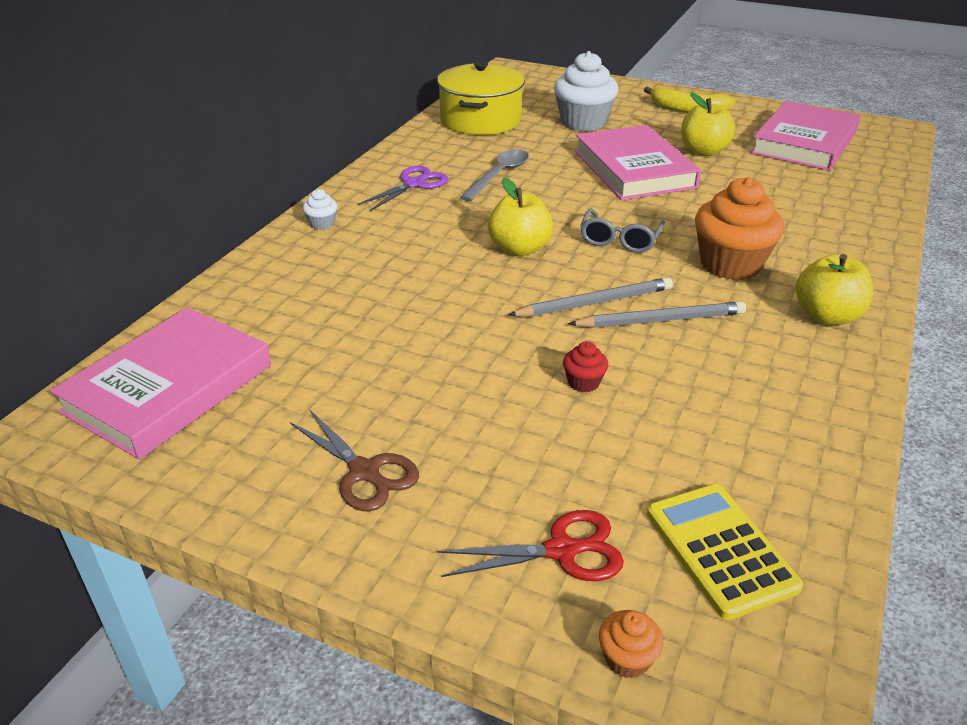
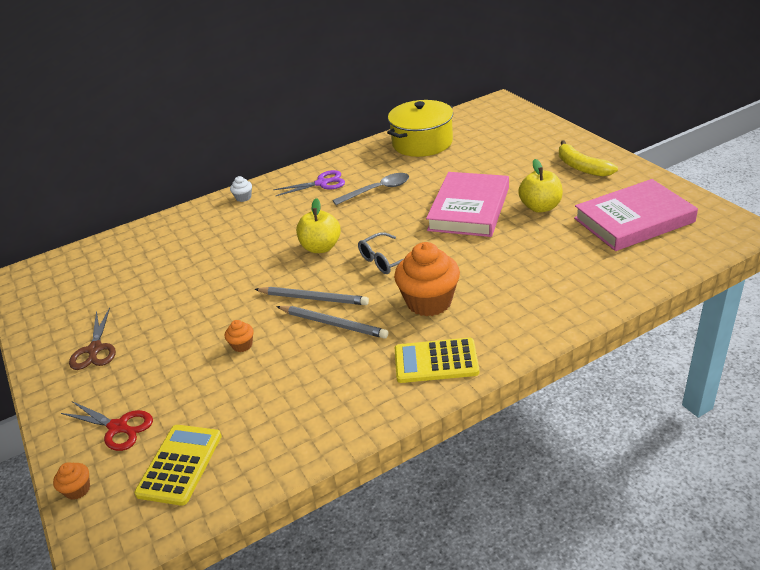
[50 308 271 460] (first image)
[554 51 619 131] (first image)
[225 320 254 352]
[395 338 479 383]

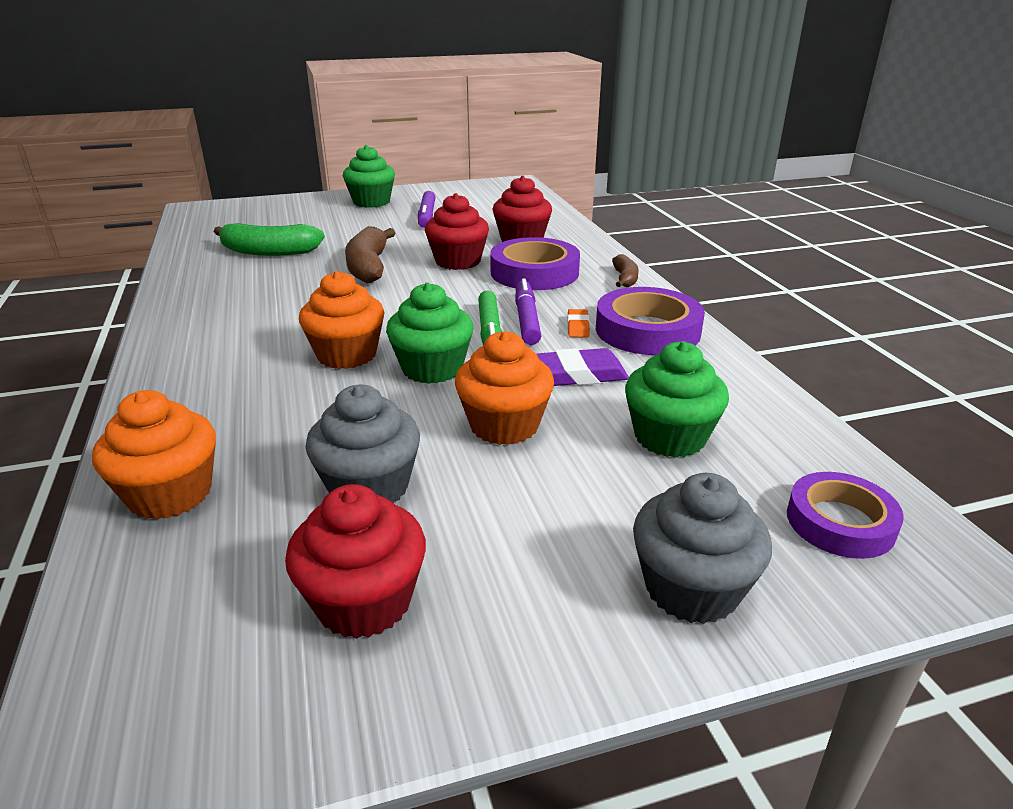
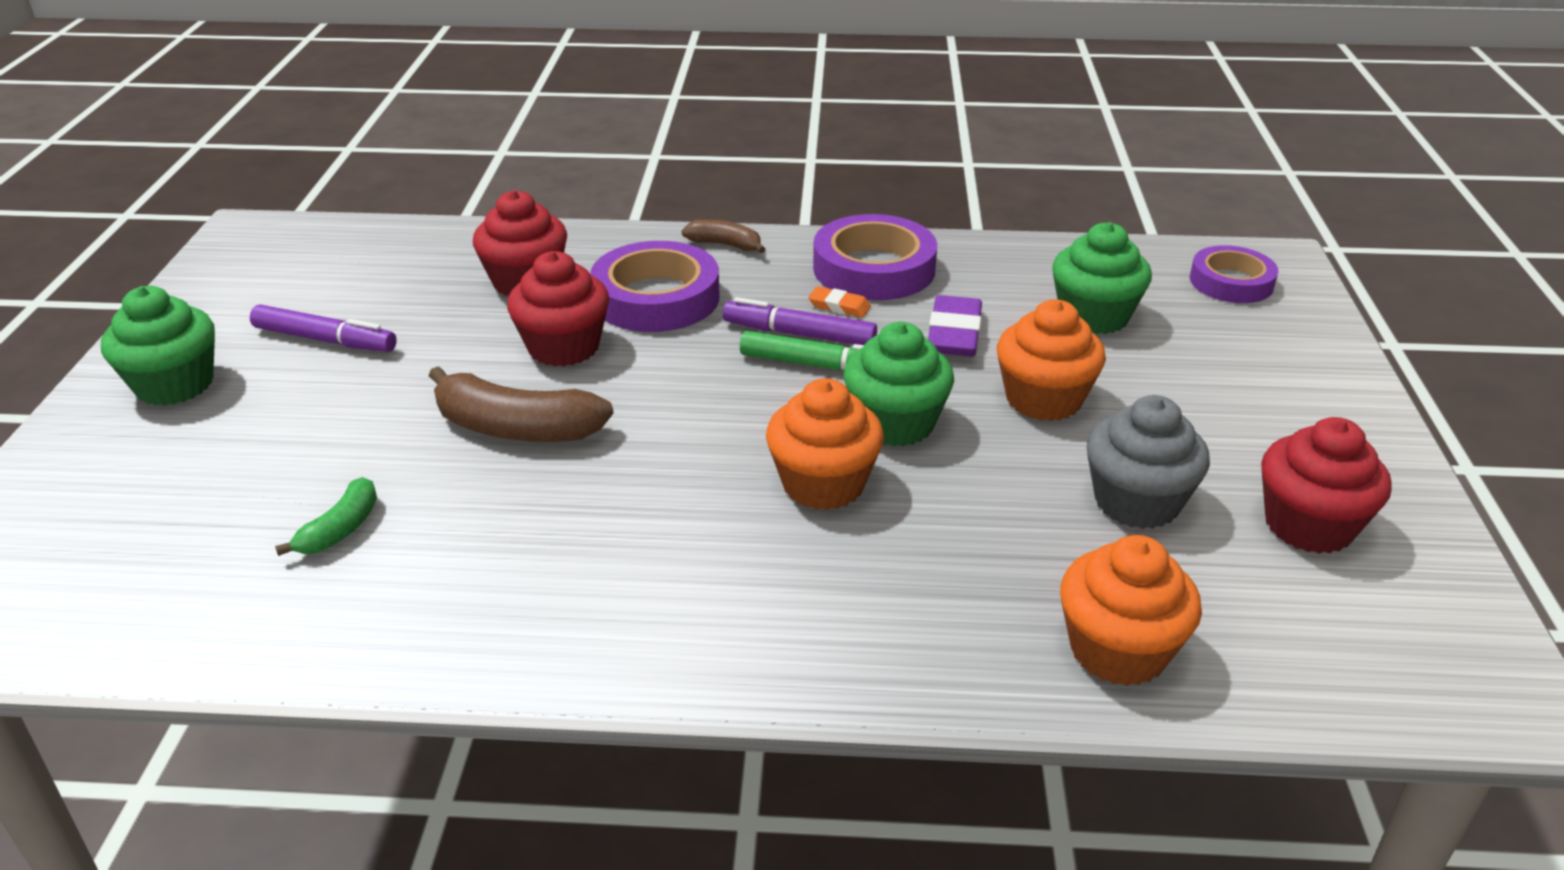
[275 477 377 556]
[633 473 772 624] (first image)

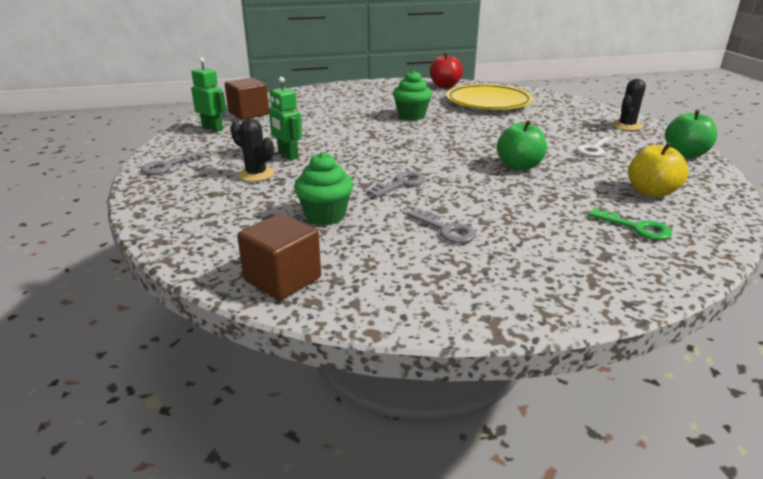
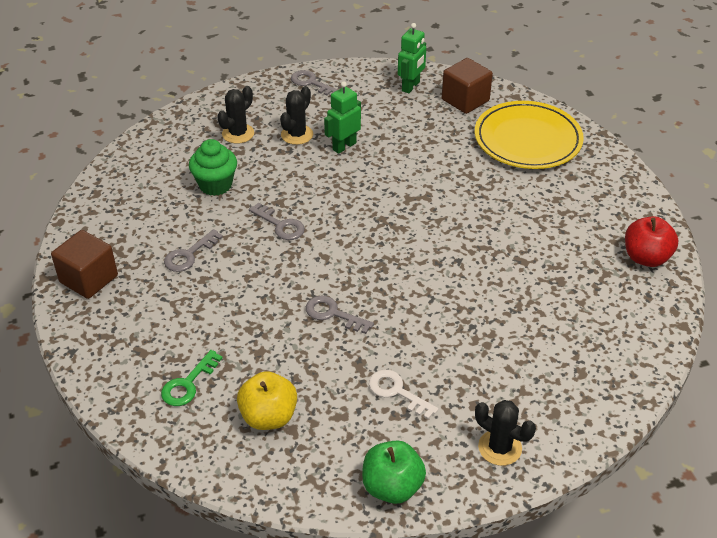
[51 230 118 299]
[393 70 432 120] (first image)
[475 101 584 169]
[306 296 374 334]
[217 86 254 144]

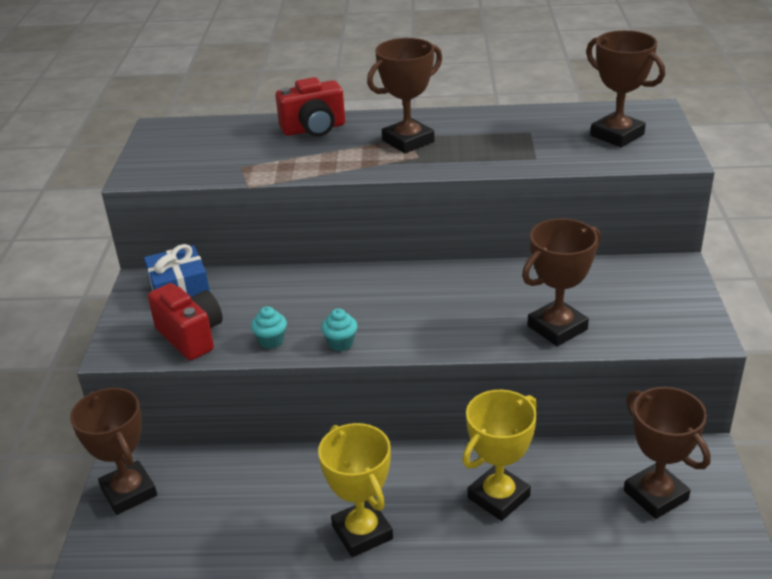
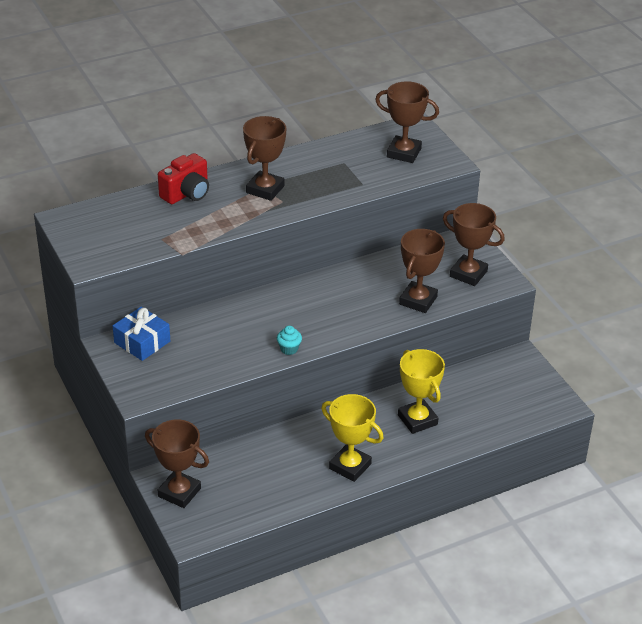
[148 283 223 360] (first image)
[251 306 287 349] (first image)
[398 349 445 434]
[443 203 505 286]

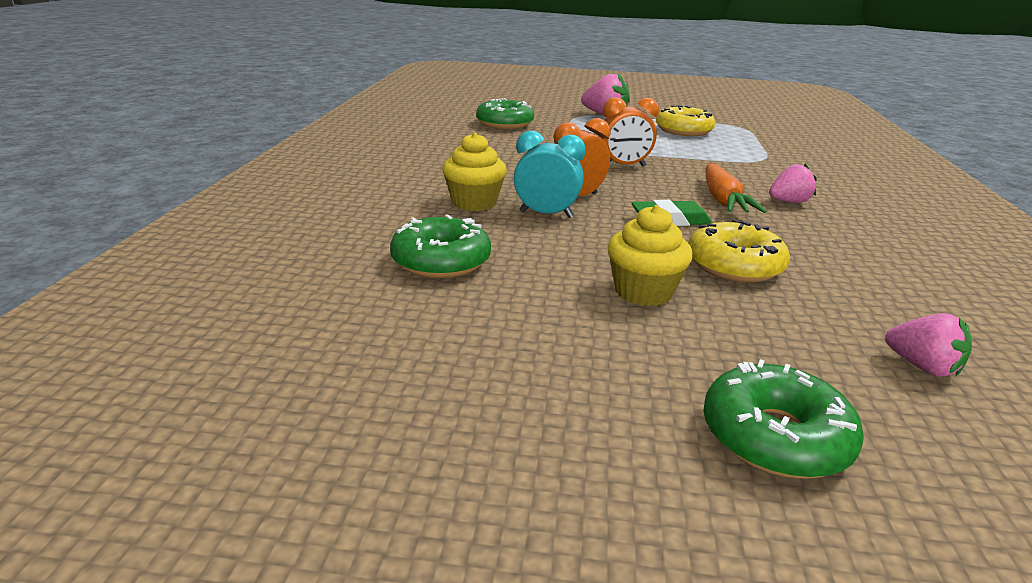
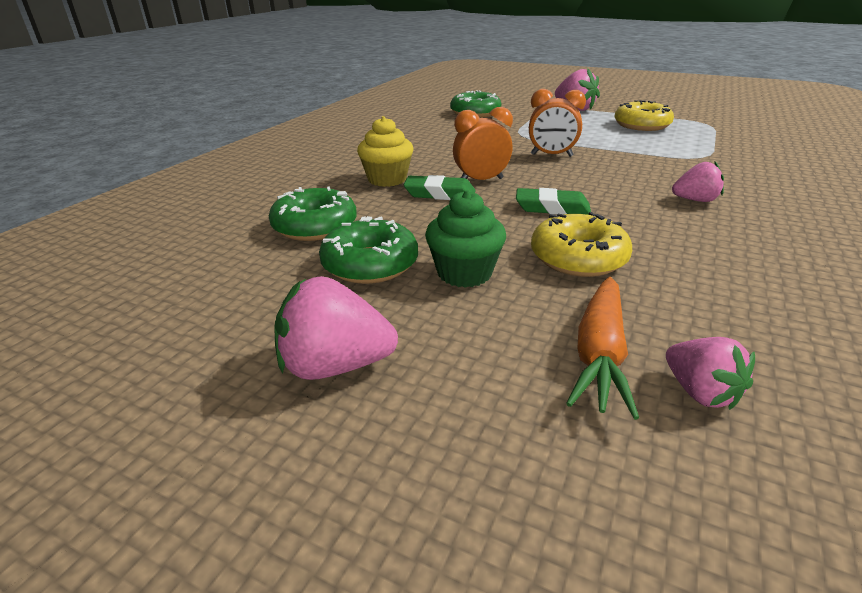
[403 175 476 200]
[425 190 506 288]
[319 216 418 284]
[566 277 639 420]
[274 276 398 380]

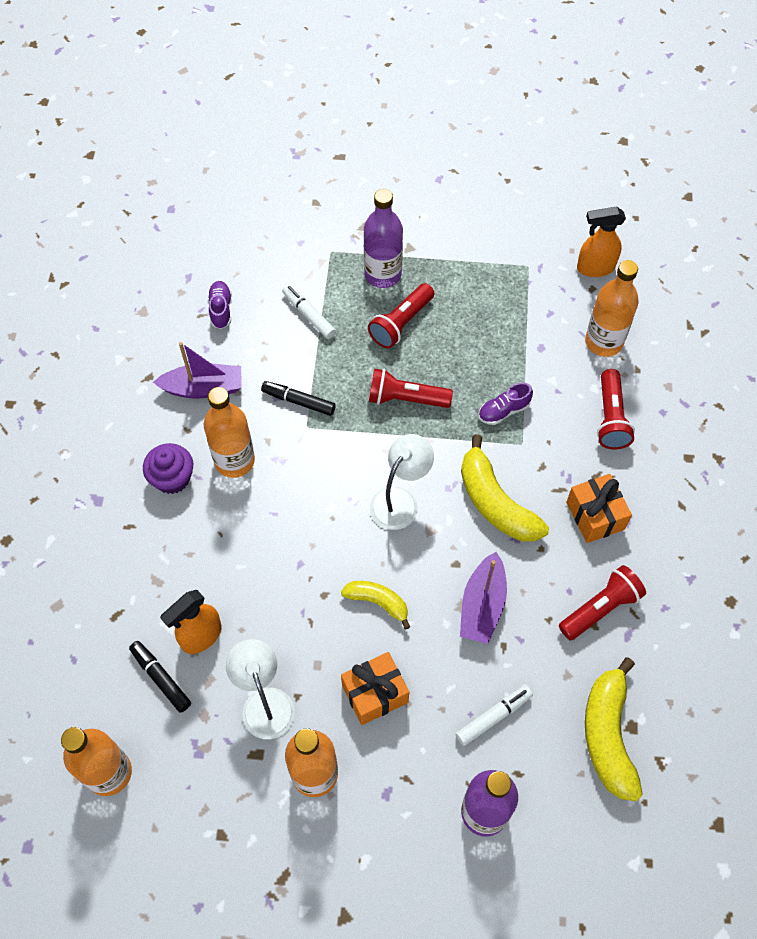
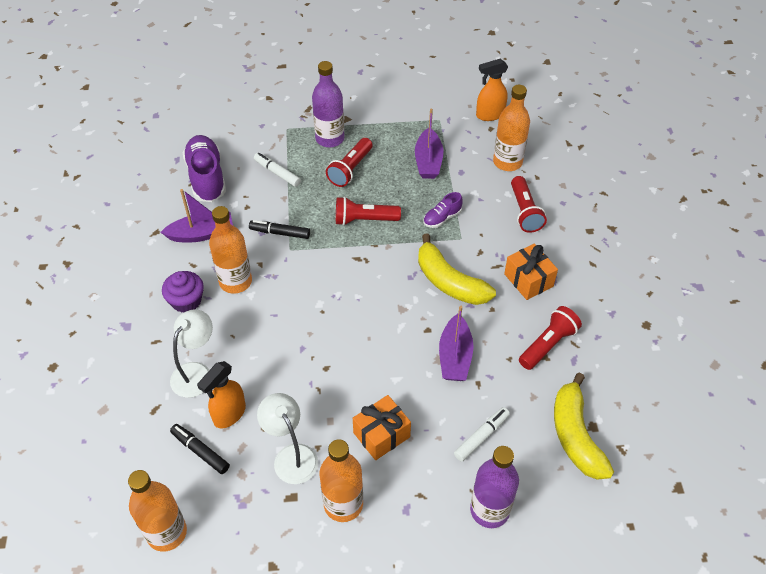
[183 135 226 202]
[341 581 410 629] (first image)
[170 309 213 398]
[415 109 444 179]

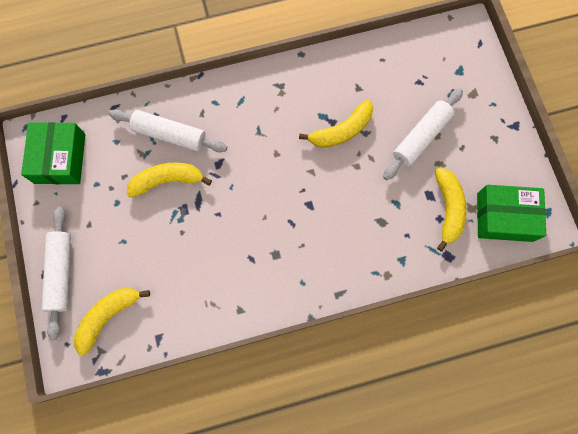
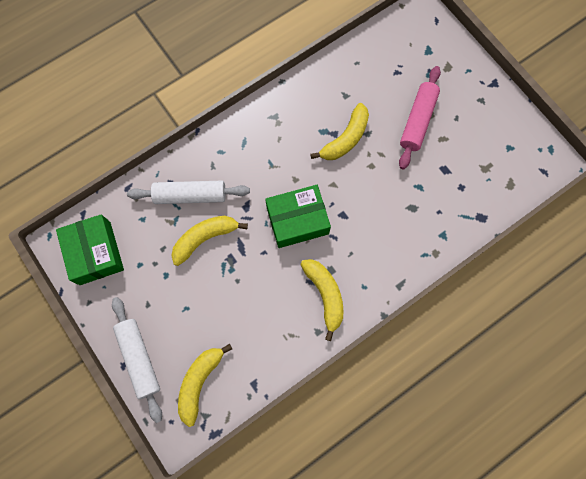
[399 66 441 169]
[300 259 343 341]
[265 185 331 248]

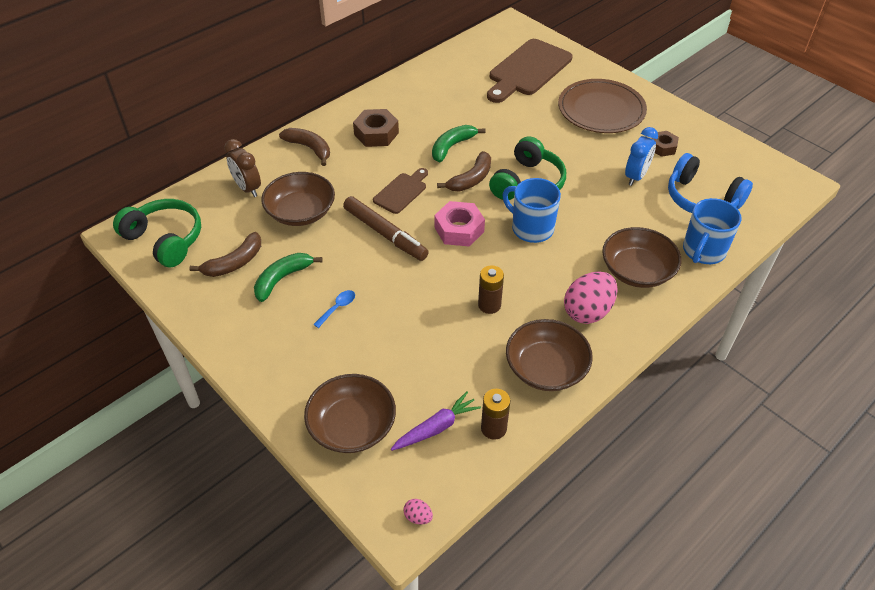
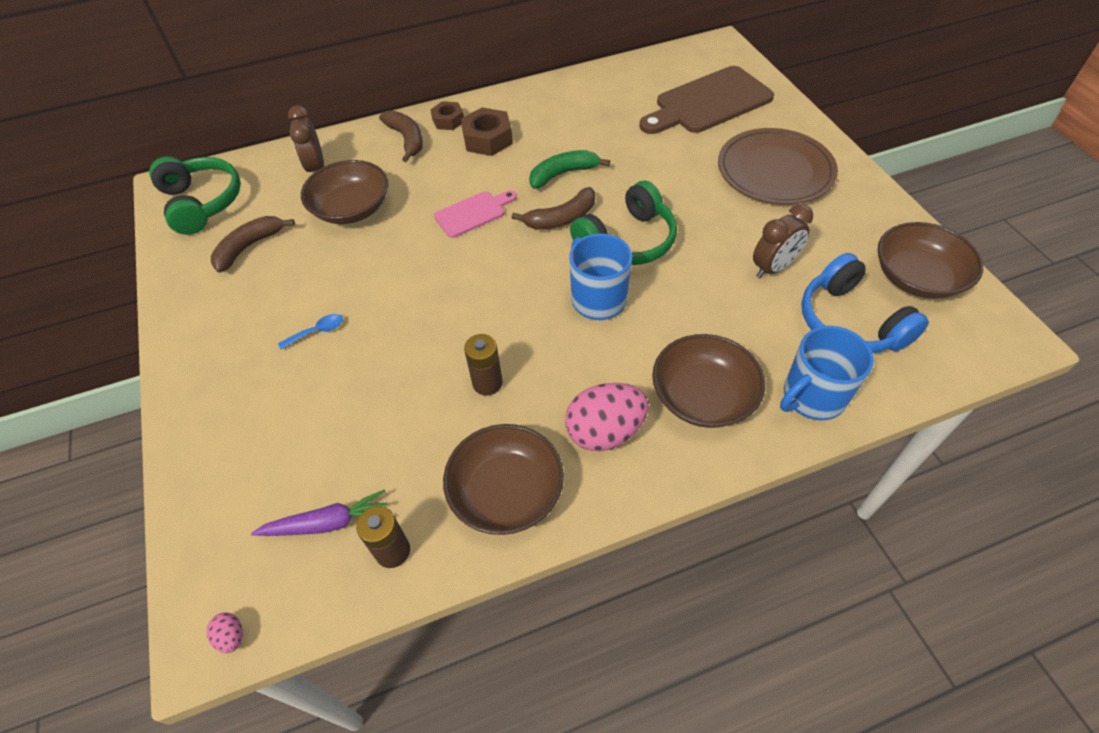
[211 216 295 273]
[254 253 323 302] (first image)
[877 222 983 299]
[343 196 429 261] (first image)
[434 190 517 238]
[434 201 485 247] (first image)
[753 204 813 278]
[430 101 464 130]

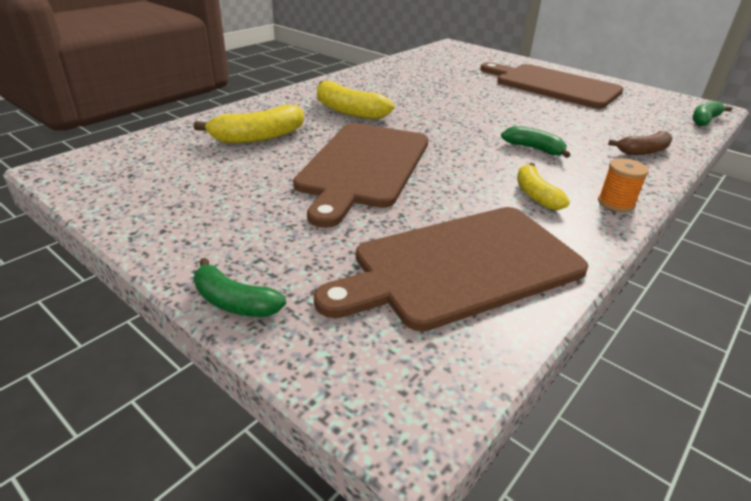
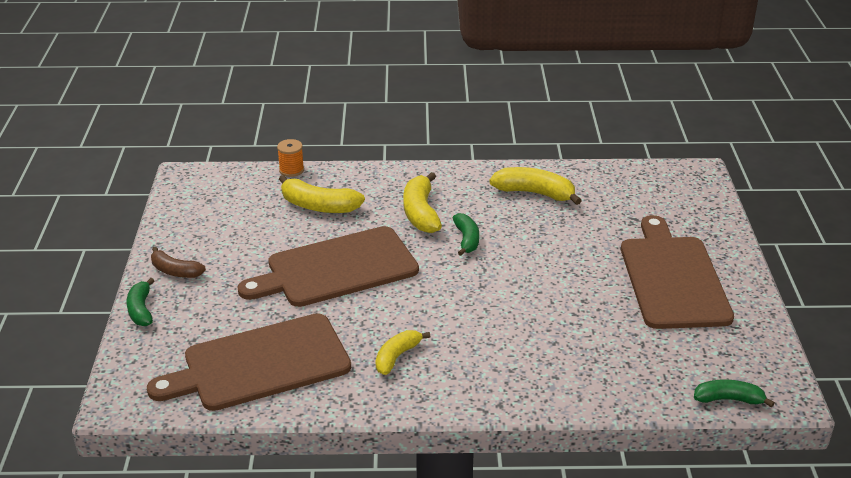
[147 313 351 411]
[453 213 479 256]
[277 139 304 177]
[151 247 206 278]
[489 167 582 205]

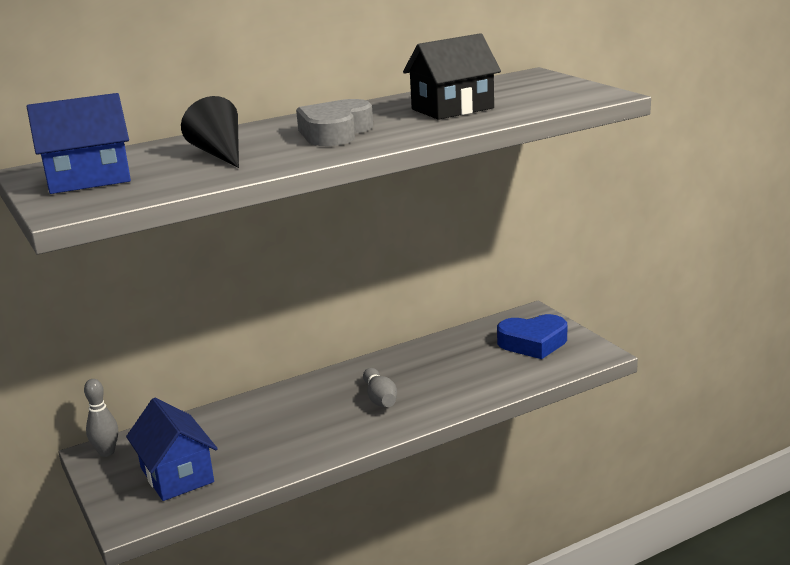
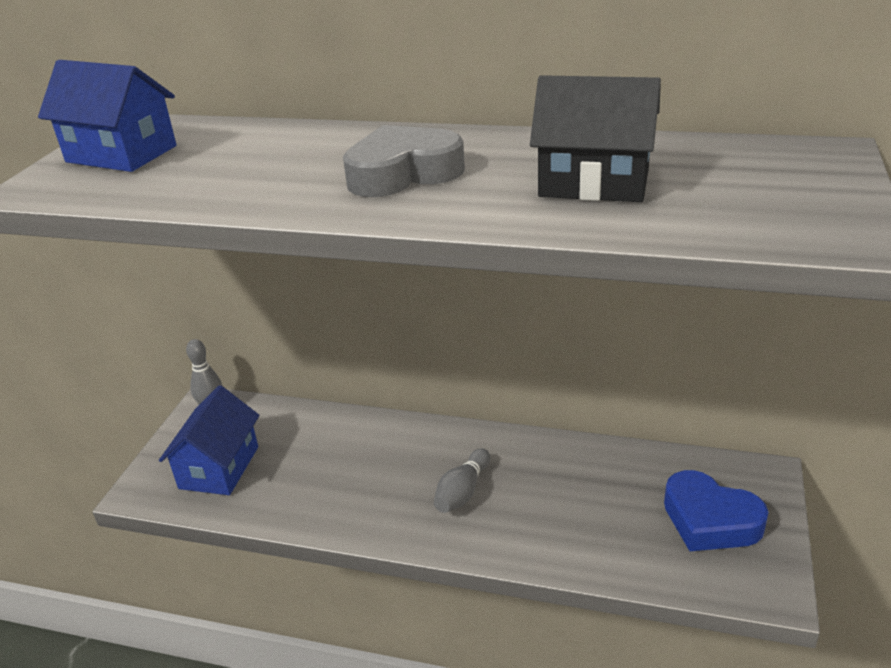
[181 96 239 168] (first image)

